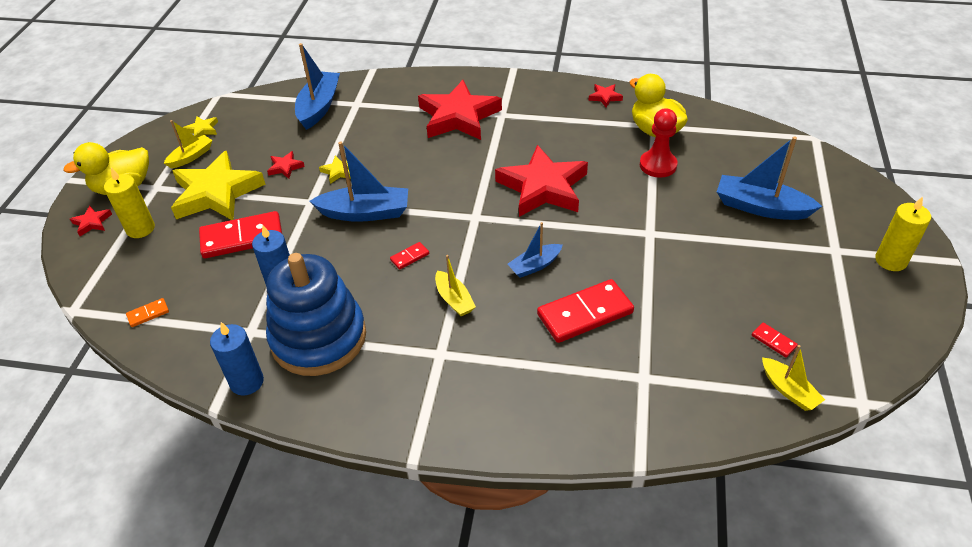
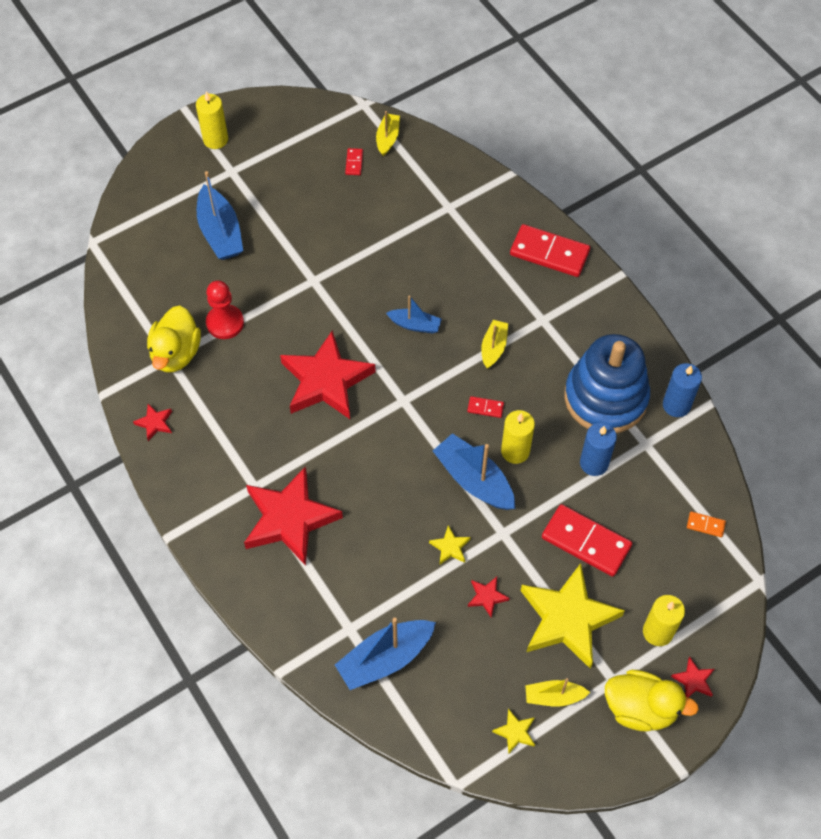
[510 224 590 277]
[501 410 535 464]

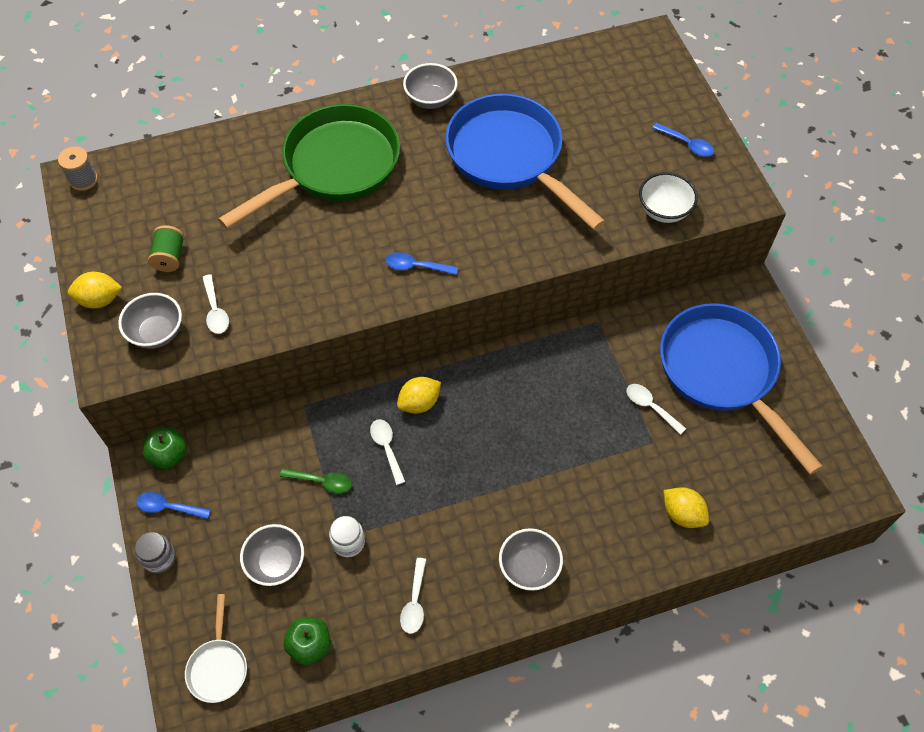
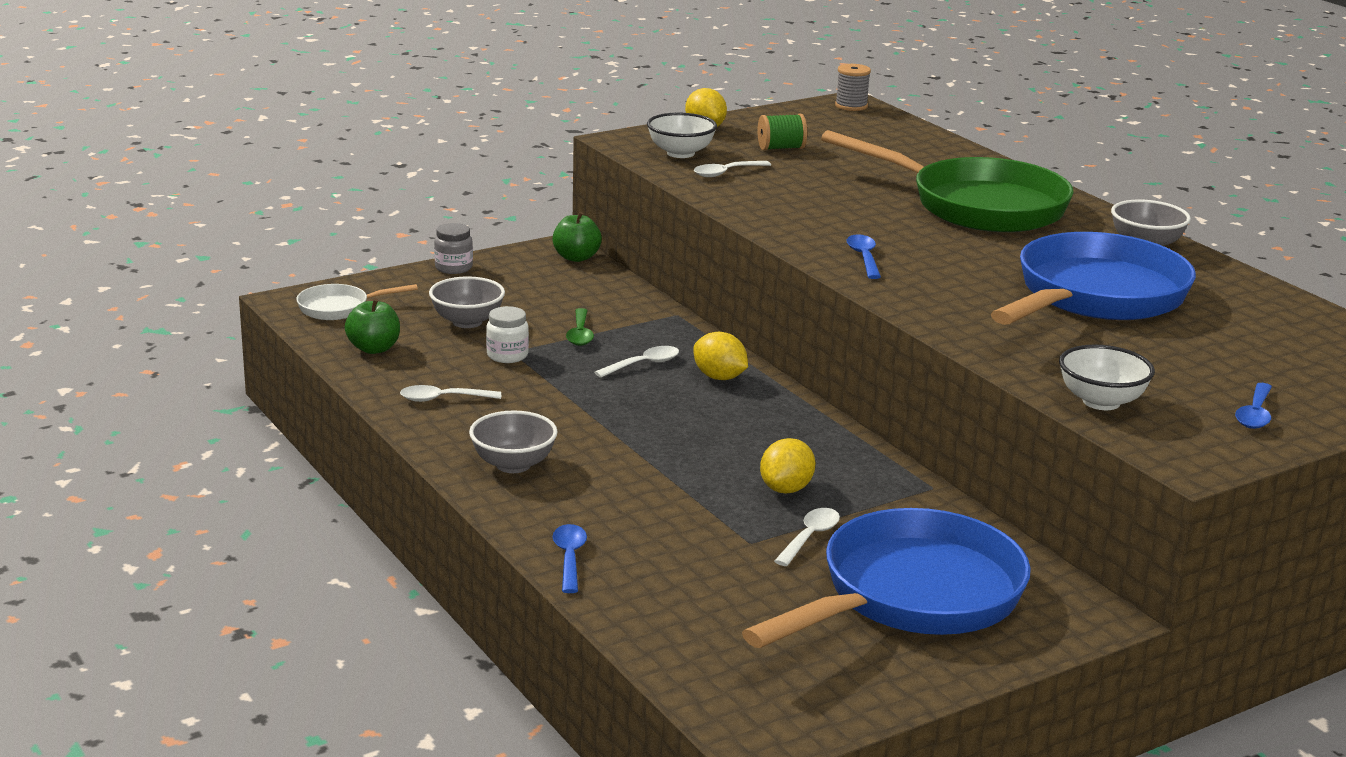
[647 113 717 158]
[553 524 587 593]
[760 438 816 494]

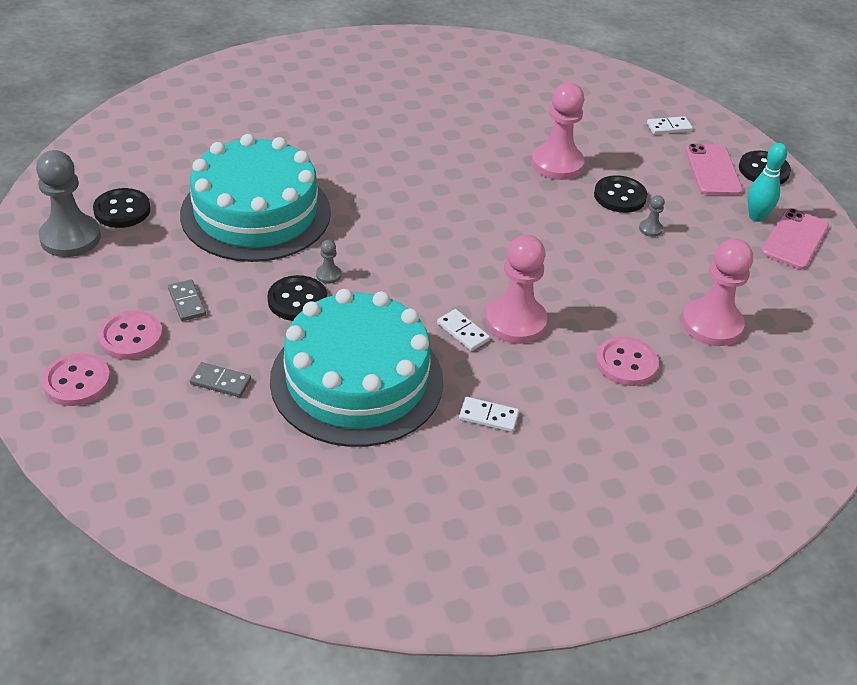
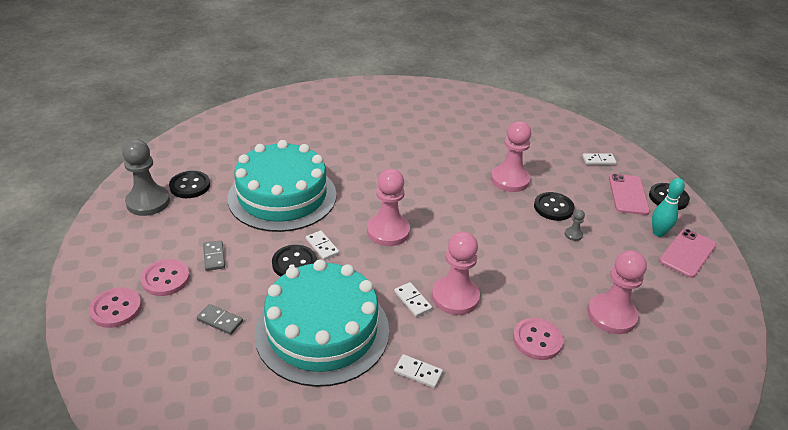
[306 230 339 260]
[367 169 410 246]

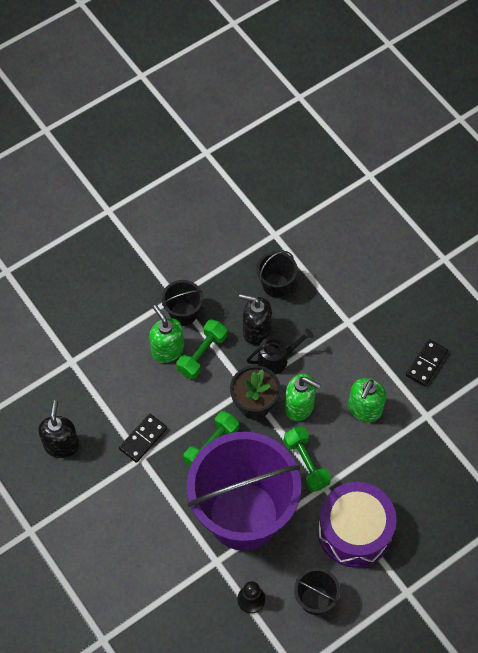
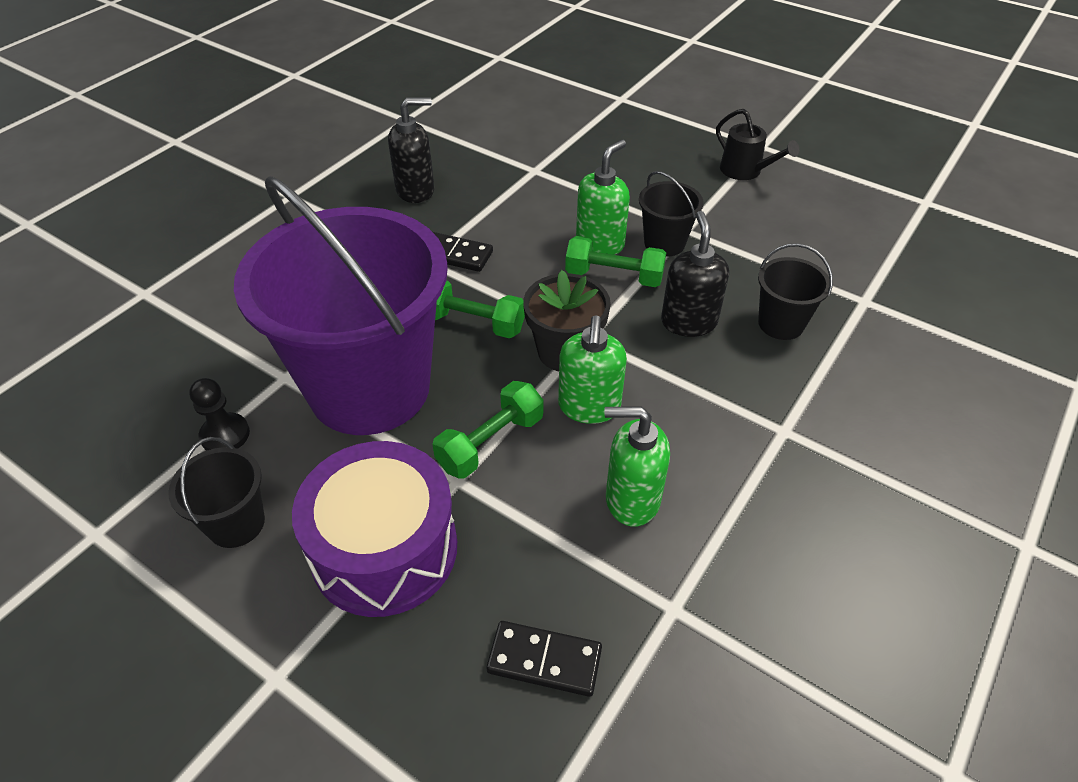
[716 109 799 180]
[486 621 602 697]

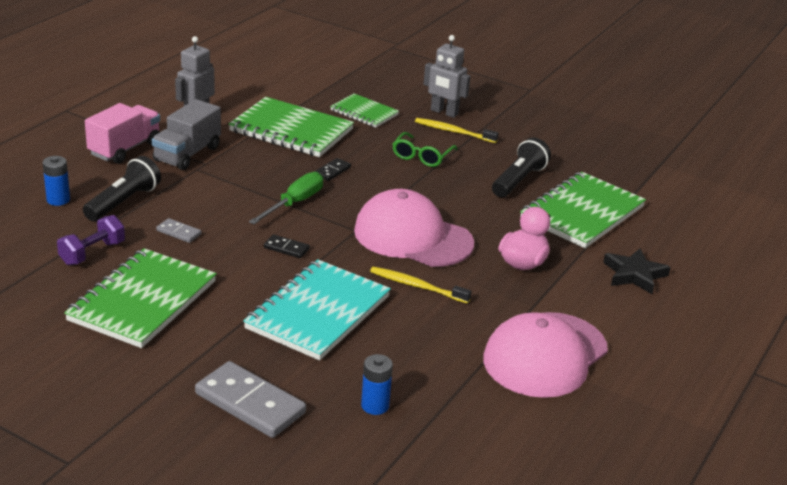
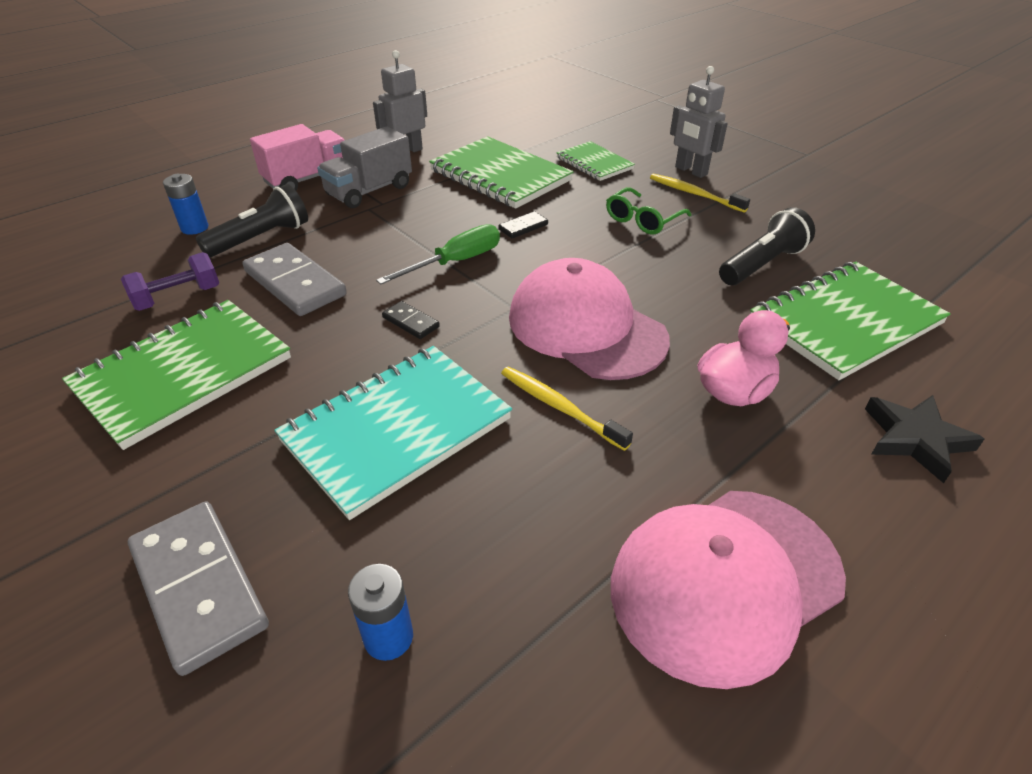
[242 243 347 316]

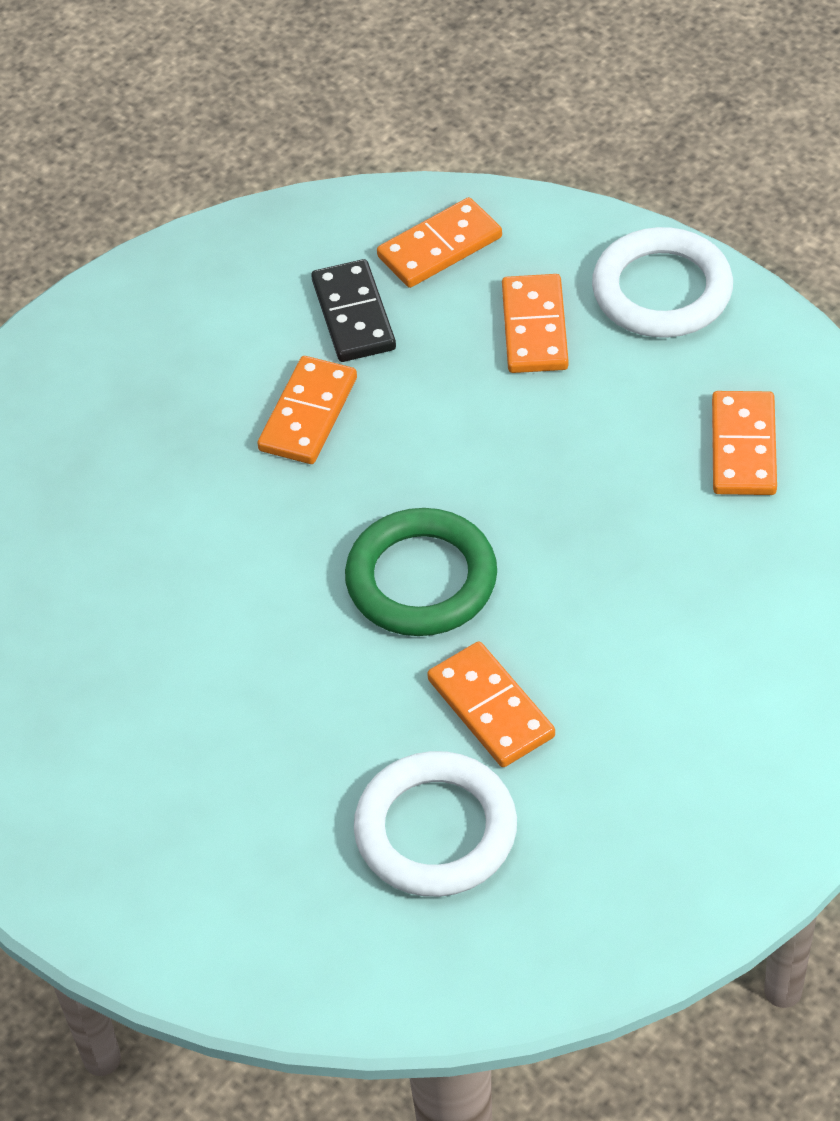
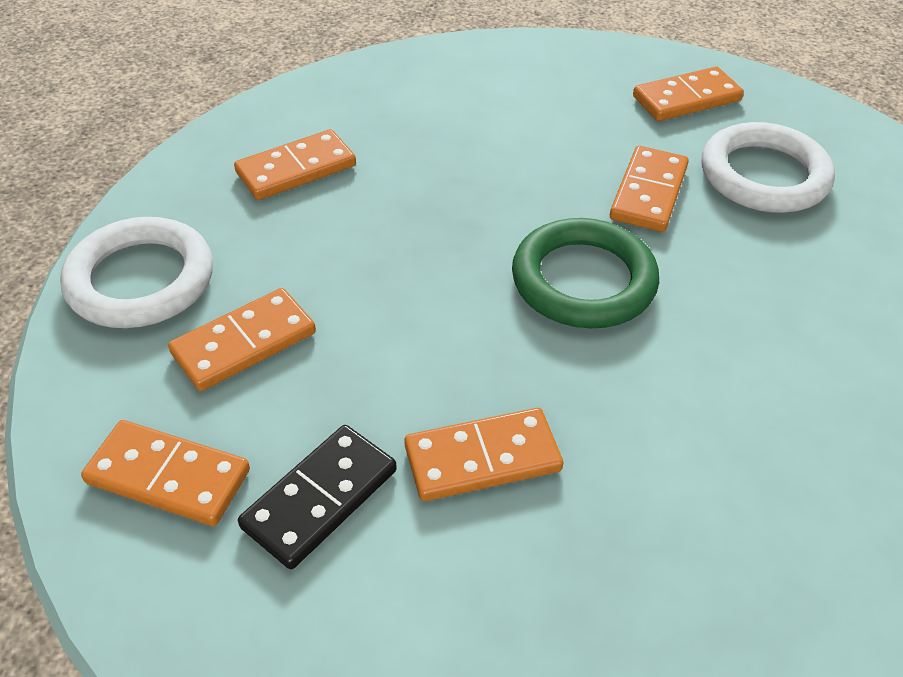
[633 66 744 121]

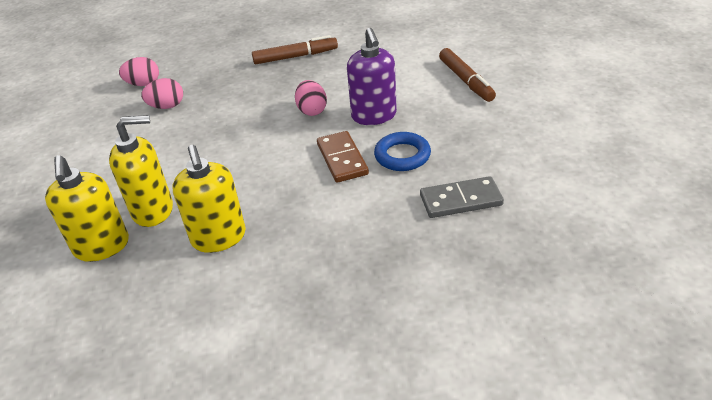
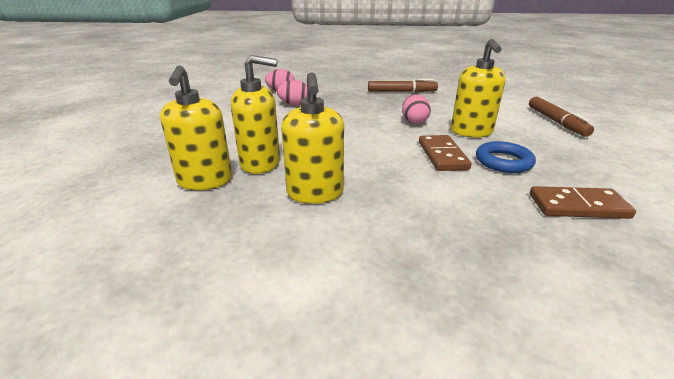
[451 39 506 138]
[530 186 636 219]

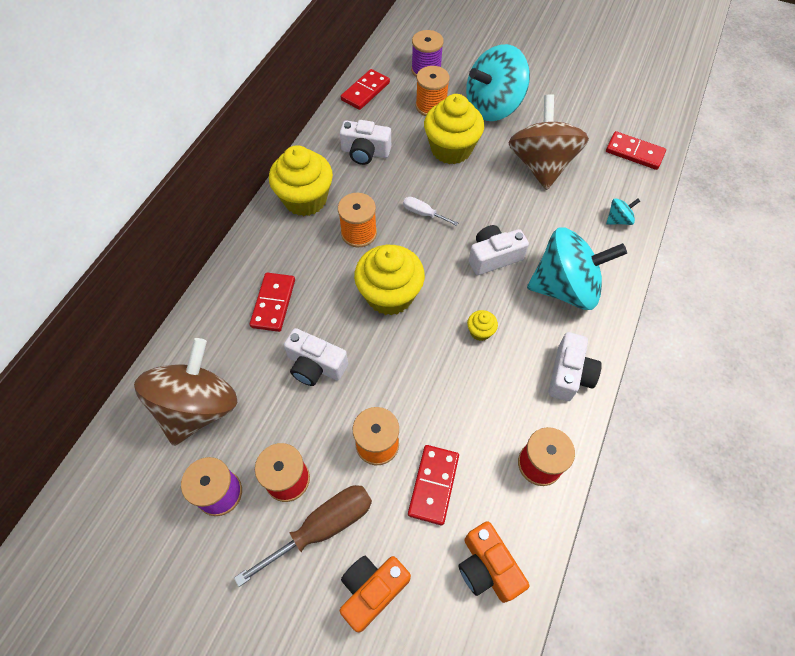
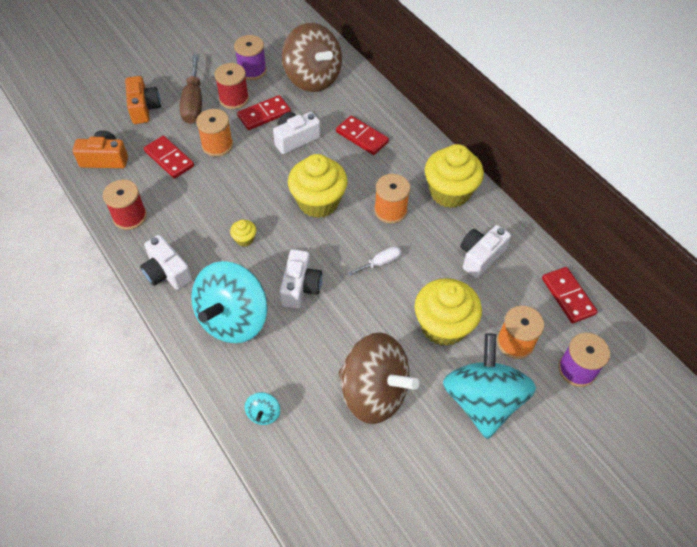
[237 95 291 130]

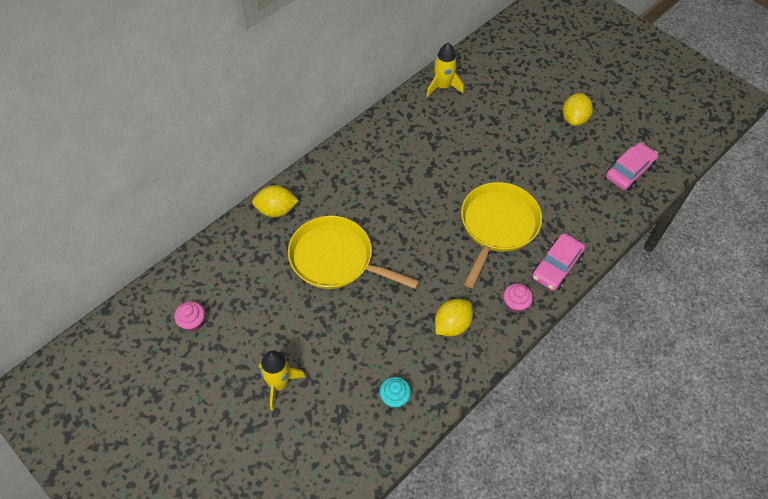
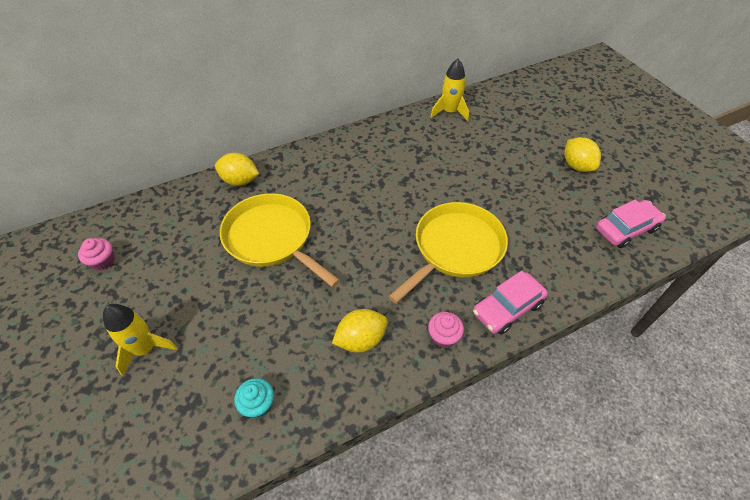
[564 137 601 172]

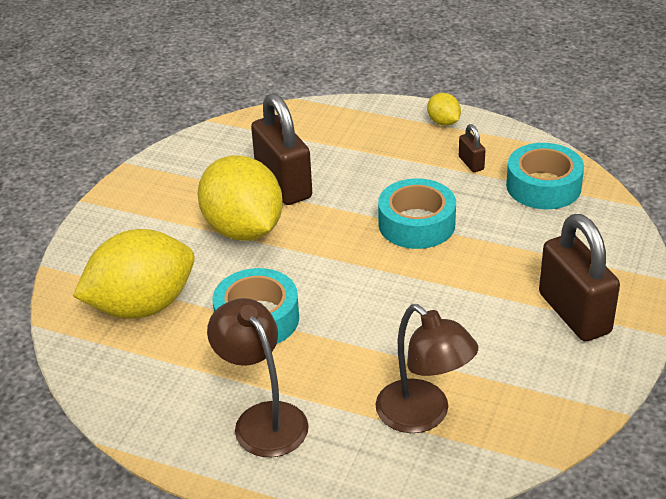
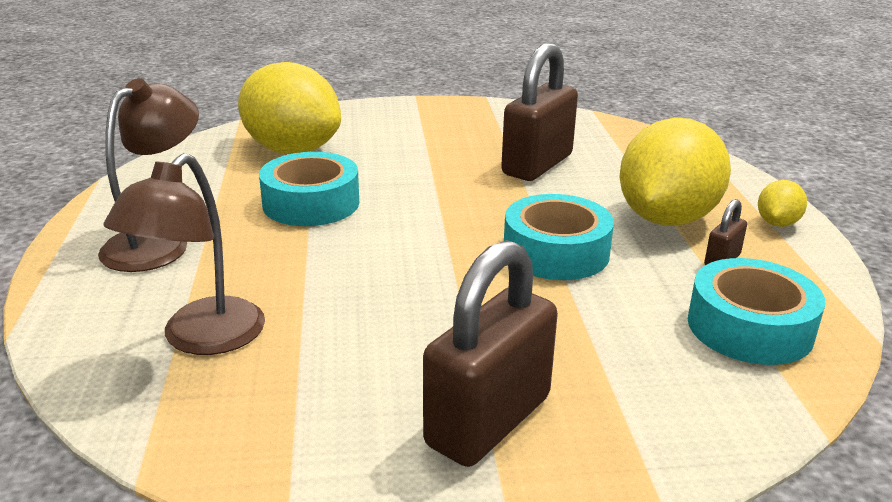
[620 118 731 226]

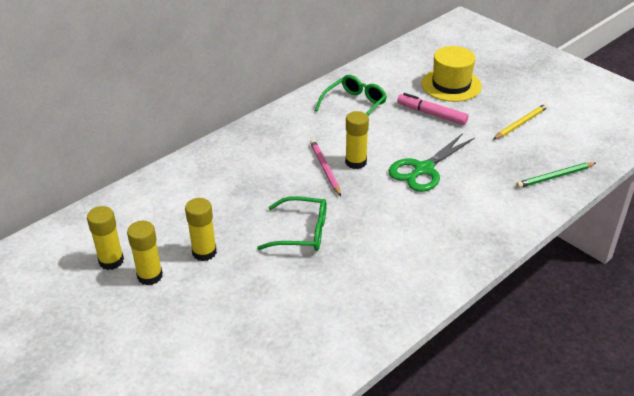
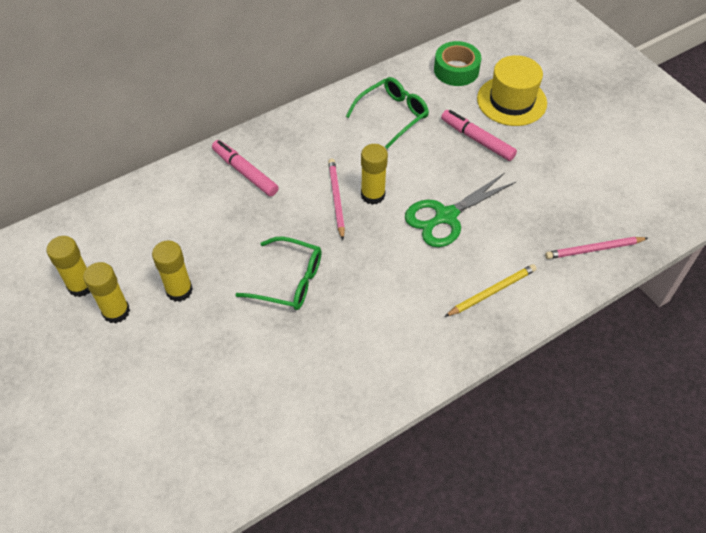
[444 264 537 317]
[545 237 648 259]
[212 140 279 197]
[434 41 481 86]

